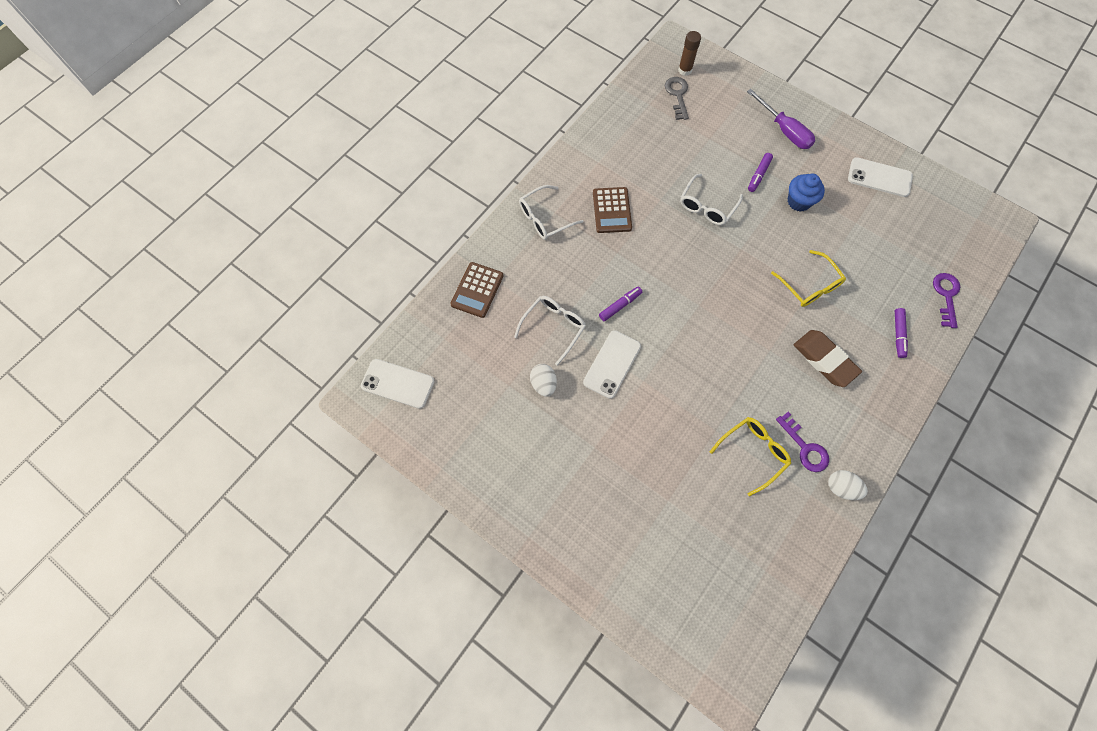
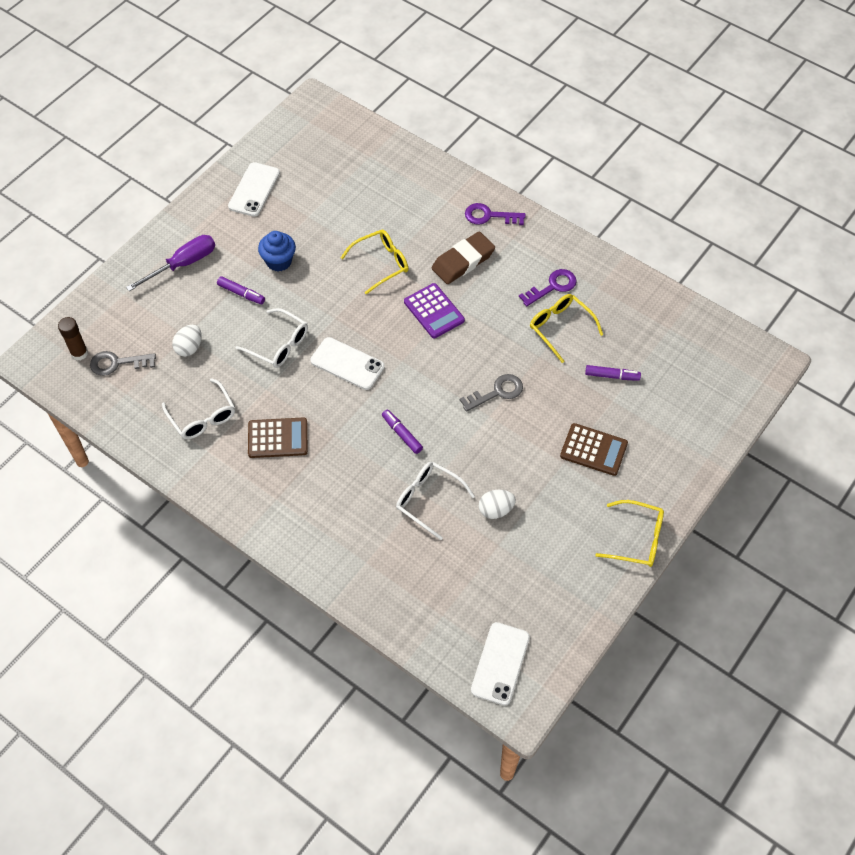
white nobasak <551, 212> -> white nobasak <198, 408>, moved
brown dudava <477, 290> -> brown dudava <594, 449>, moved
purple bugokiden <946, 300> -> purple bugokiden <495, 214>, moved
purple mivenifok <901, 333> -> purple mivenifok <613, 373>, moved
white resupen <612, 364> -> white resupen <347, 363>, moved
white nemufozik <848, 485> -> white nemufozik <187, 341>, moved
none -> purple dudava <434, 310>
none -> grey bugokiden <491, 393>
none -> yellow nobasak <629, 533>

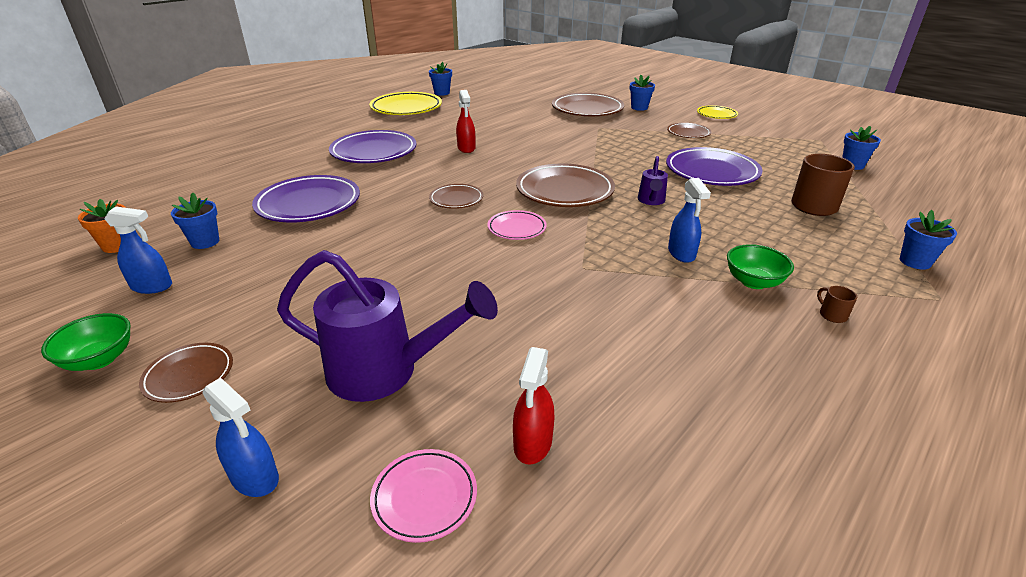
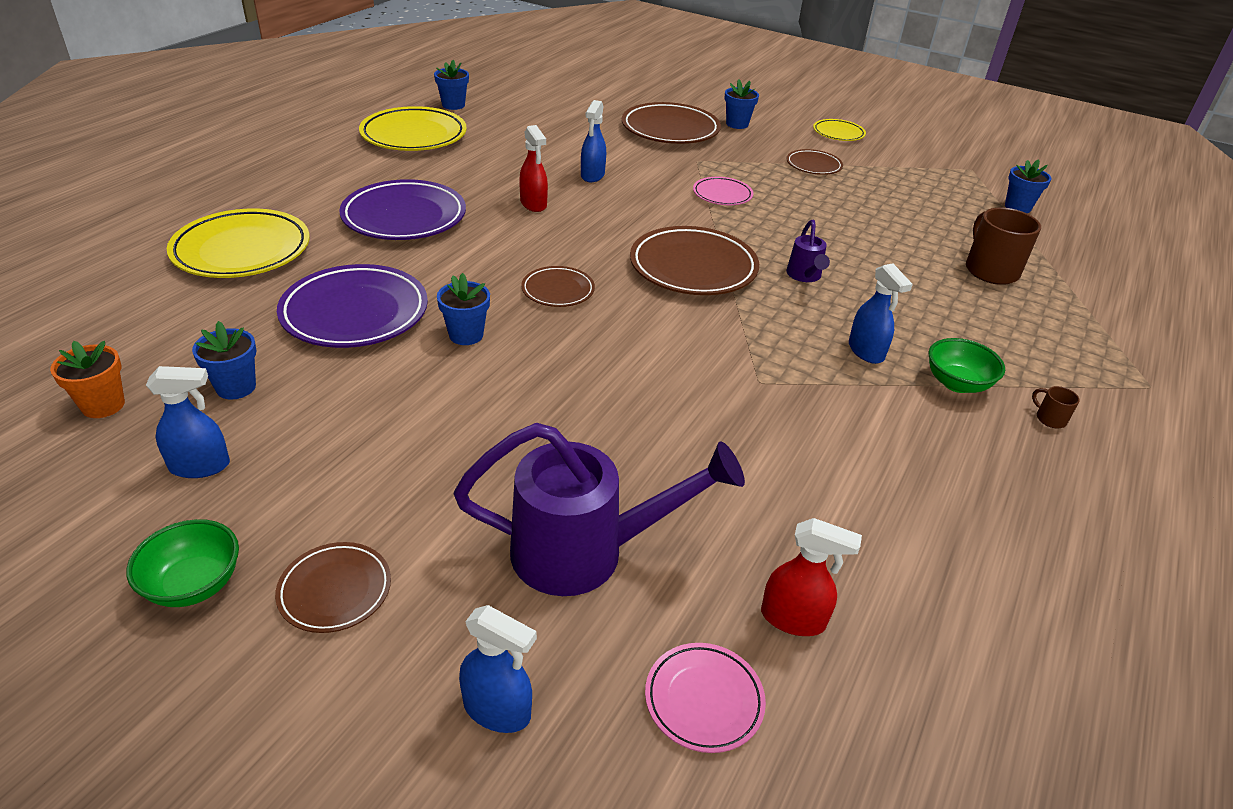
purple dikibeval <714, 166> -> none
pink dikibeval <517, 225> -> pink dikibeval <723, 191>, moved
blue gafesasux <928, 240> -> blue gafesasux <463, 309>, moved
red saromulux <533, 406> -> red saromulux <811, 577>, 75 degrees counterclockwise
none -> blue saromulux <593, 141>
none -> yellow dikibeval <238, 243>

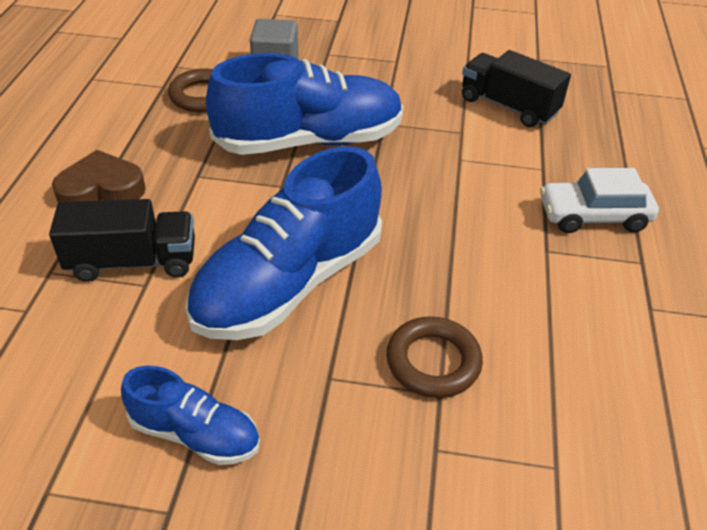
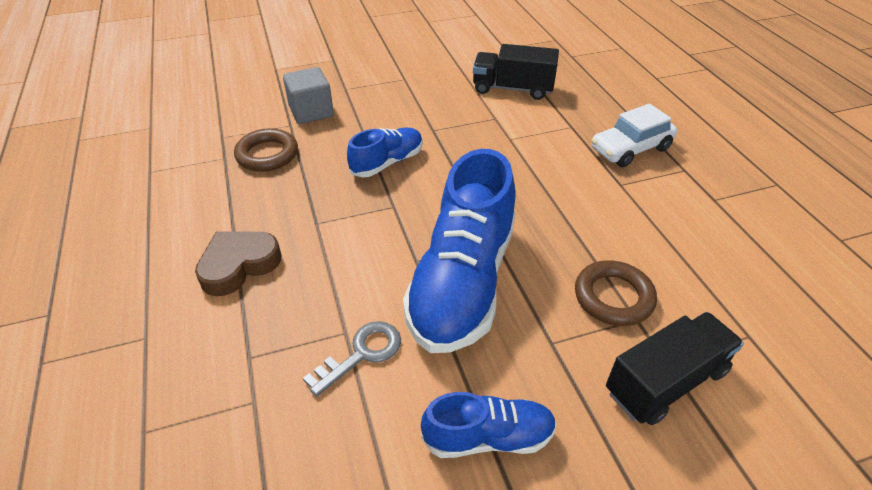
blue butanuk <304, 104> -> blue butanuk <385, 152>, x0.51
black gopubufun <122, 240> -> black gopubufun <675, 368>, moved
none -> grey bugokiden <352, 359>

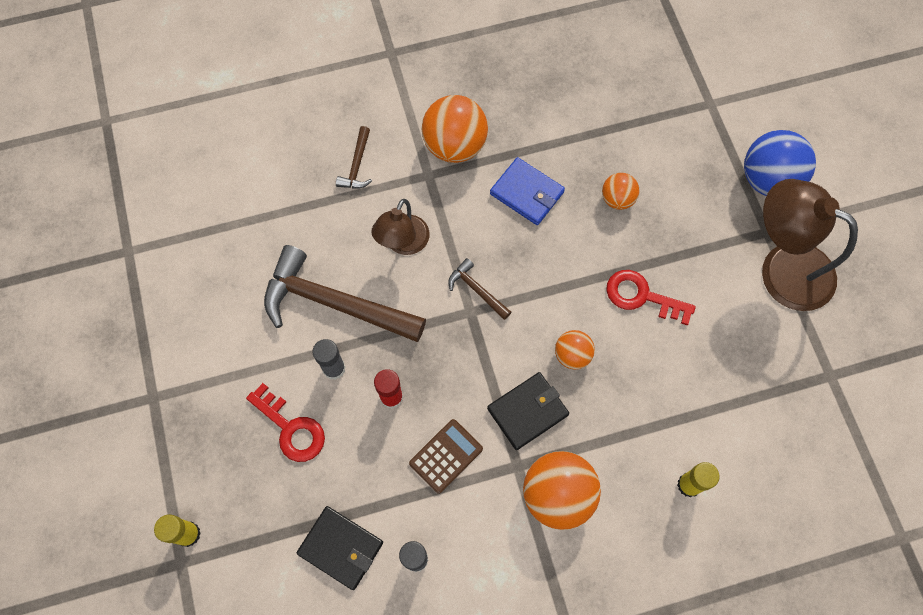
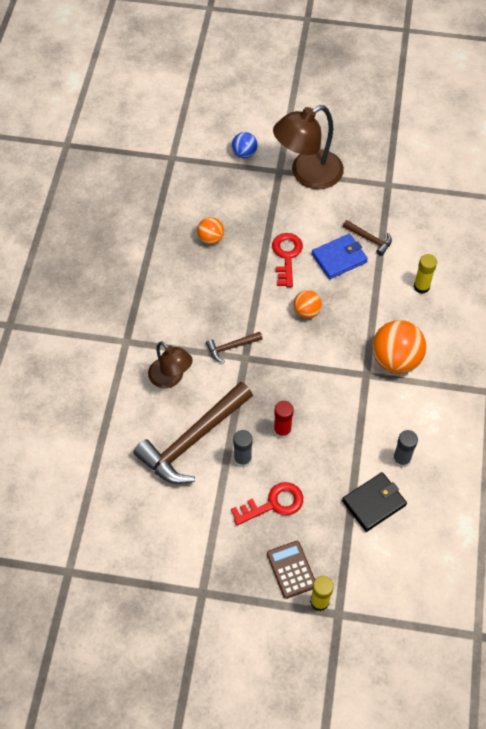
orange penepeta <455, 129> -> none
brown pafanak <354, 157> -> brown pafanak <367, 238>, moved
blue penepeta <780, 163> -> blue penepeta <245, 145>, x0.55
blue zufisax <527, 191> -> blue zufisax <340, 256>, moved
red bugokiden <651, 297> -> red bugokiden <287, 260>, 135 degrees clockwise
black zufisax <528, 411> -> none
brown dudava <446, 456> -> brown dudava <291, 570>, moved

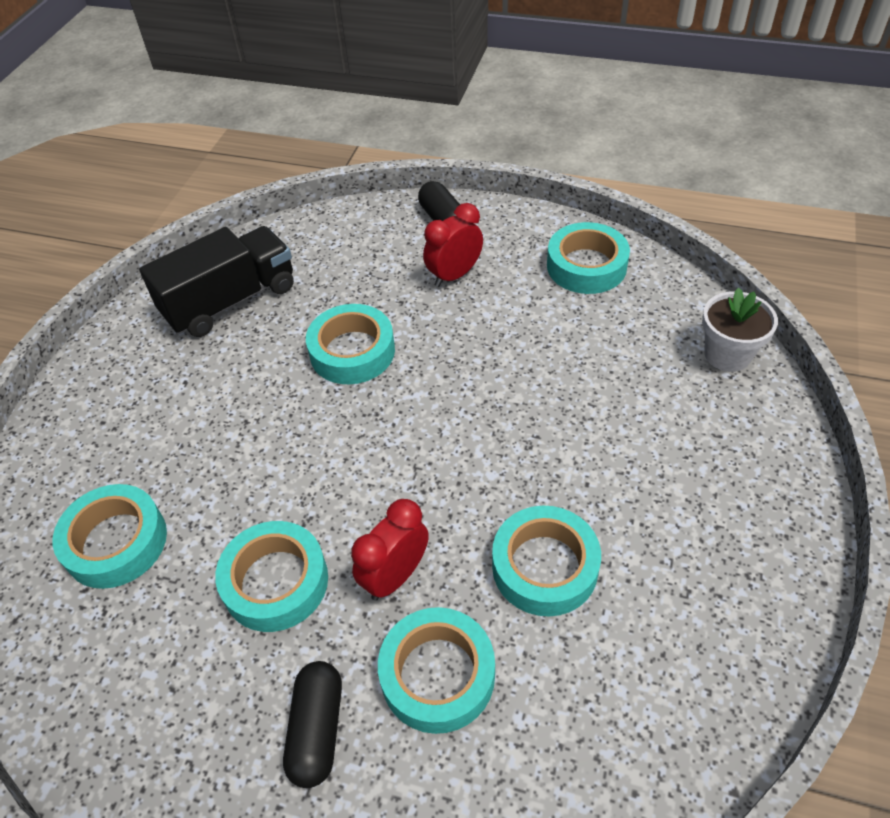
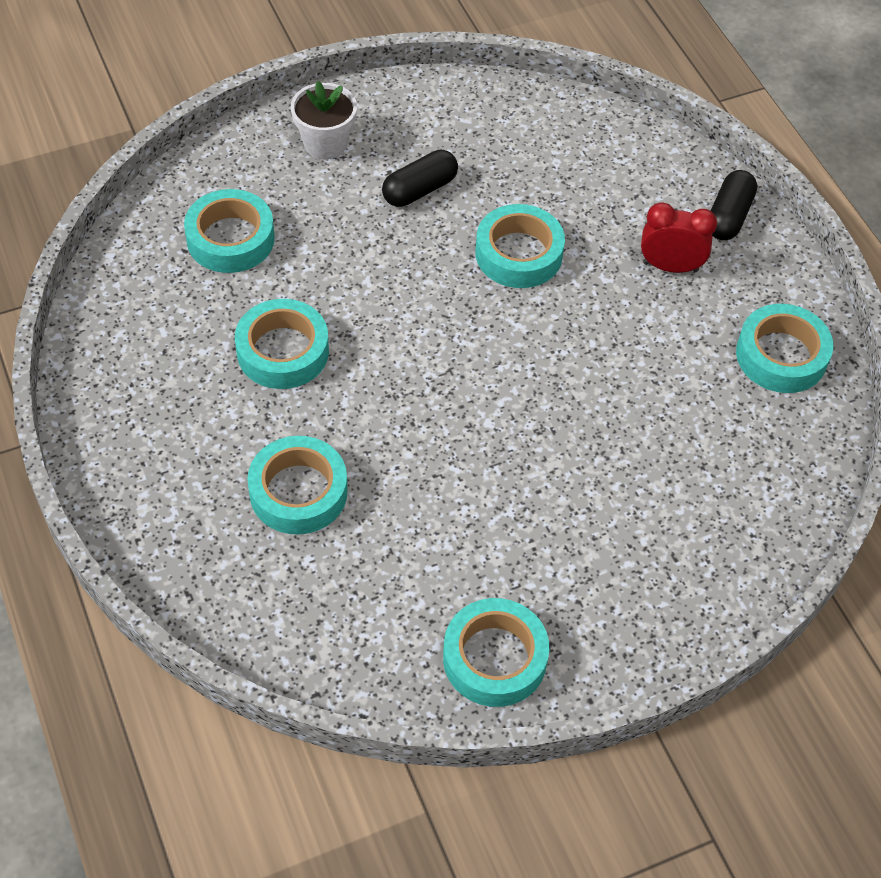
black gopubufun <216, 281> -> none
white gafesasux <740, 330> -> white gafesasux <324, 120>, moved
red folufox <390, 550> -> none
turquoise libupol <546, 561> -> turquoise libupol <496, 652>, moved
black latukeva <312, 724> -> black latukeva <420, 178>, moved

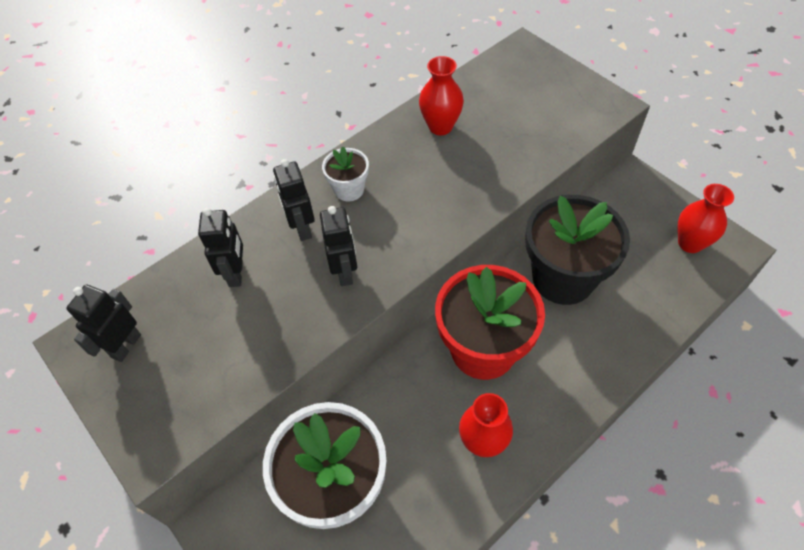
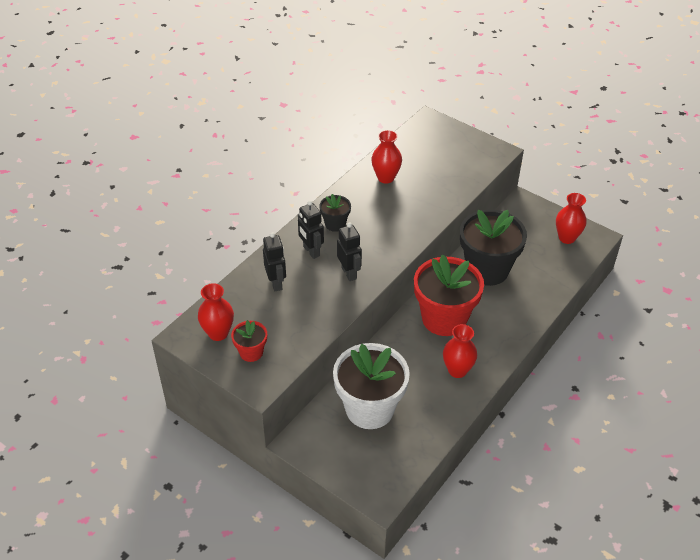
white gafesasux <345, 173> -> black gafesasux <335, 213>
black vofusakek <103, 323> -> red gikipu <216, 312>
none -> red gafesasux <249, 341>

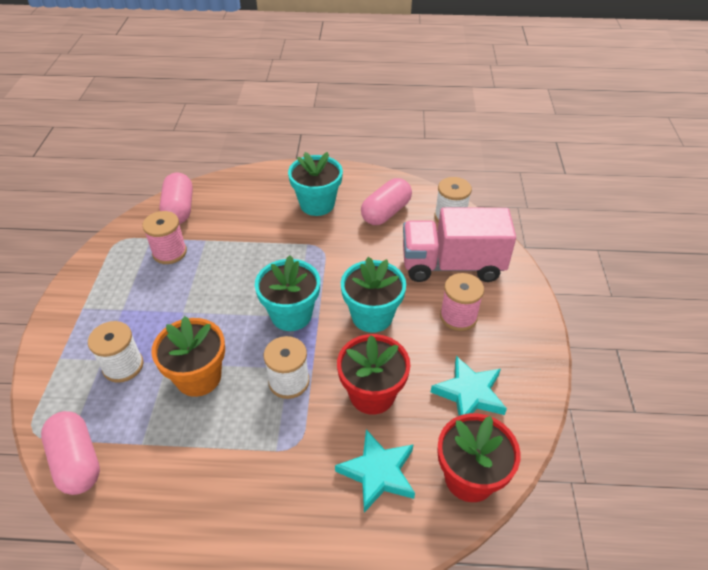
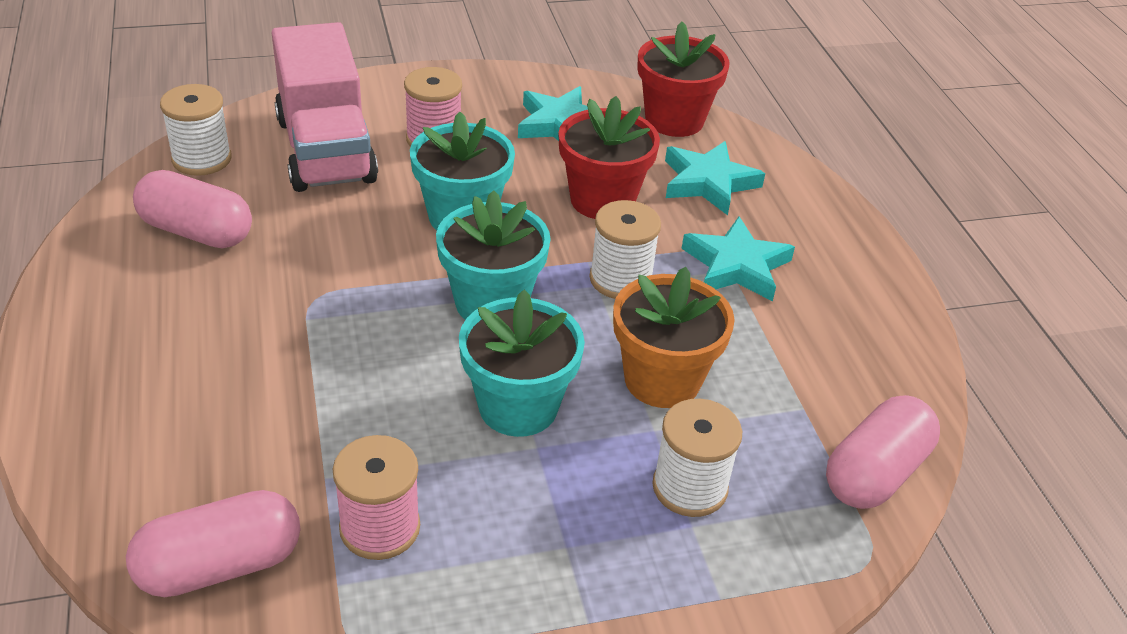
turquoise gafesasux <315, 184> -> turquoise gafesasux <522, 363>, moved
none -> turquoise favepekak <738, 258>

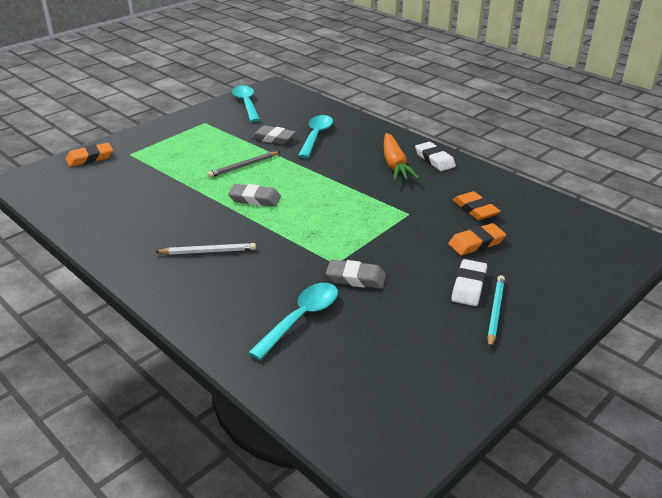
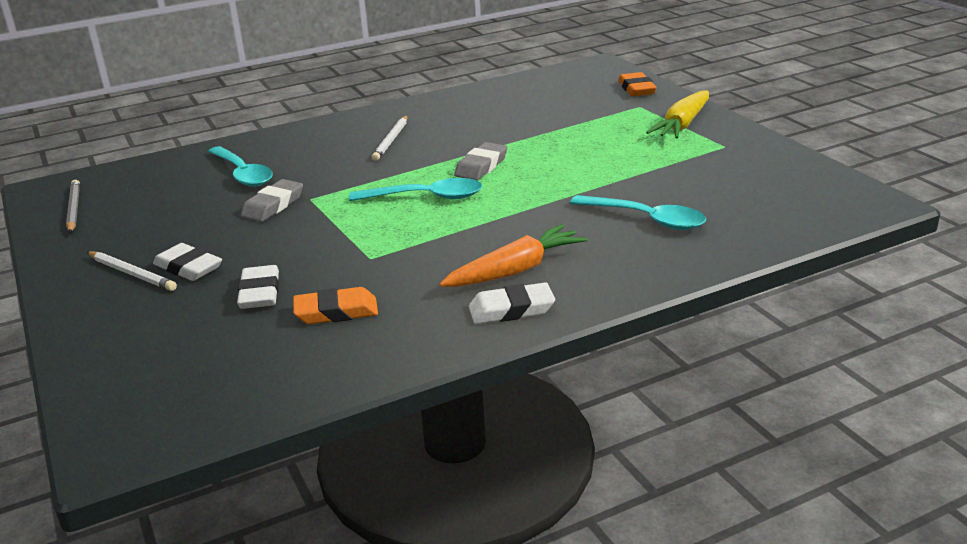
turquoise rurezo <246, 103> -> turquoise rurezo <415, 189>, moved
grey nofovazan <273, 135> -> none
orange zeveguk <401, 157> -> orange zeveguk <513, 255>, 135 degrees clockwise
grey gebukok <243, 164> -> grey gebukok <73, 206>, moved
orange nofovazan <477, 239> -> white nofovazan <258, 287>
turquoise gebukok <496, 311> -> white gebukok <132, 271>
none -> yellow zeveguk <677, 114>

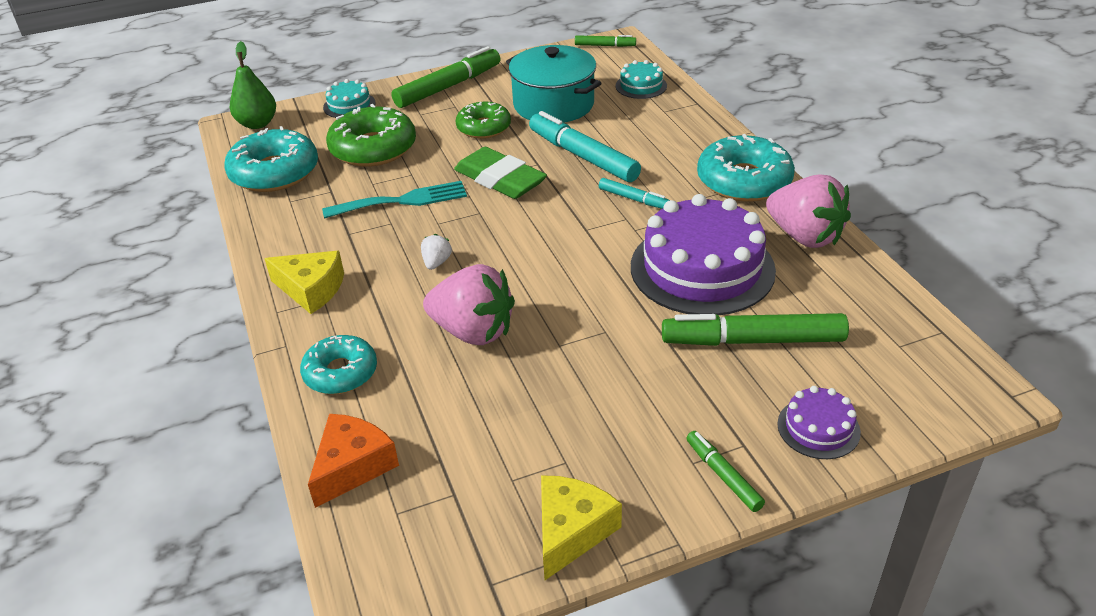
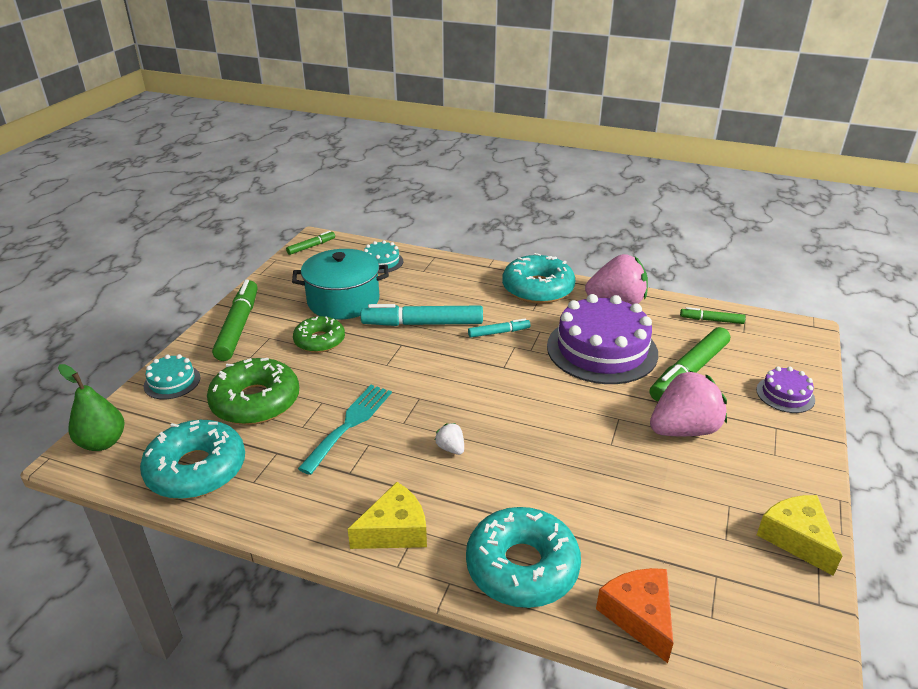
green nofovazan <500, 173> -> none
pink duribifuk <469, 304> -> pink duribifuk <688, 403>, moved
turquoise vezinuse <338, 364> -> turquoise vezinuse <523, 557>, x1.56
green mivenifok <725, 471> -> green mivenifok <713, 315>, moved

